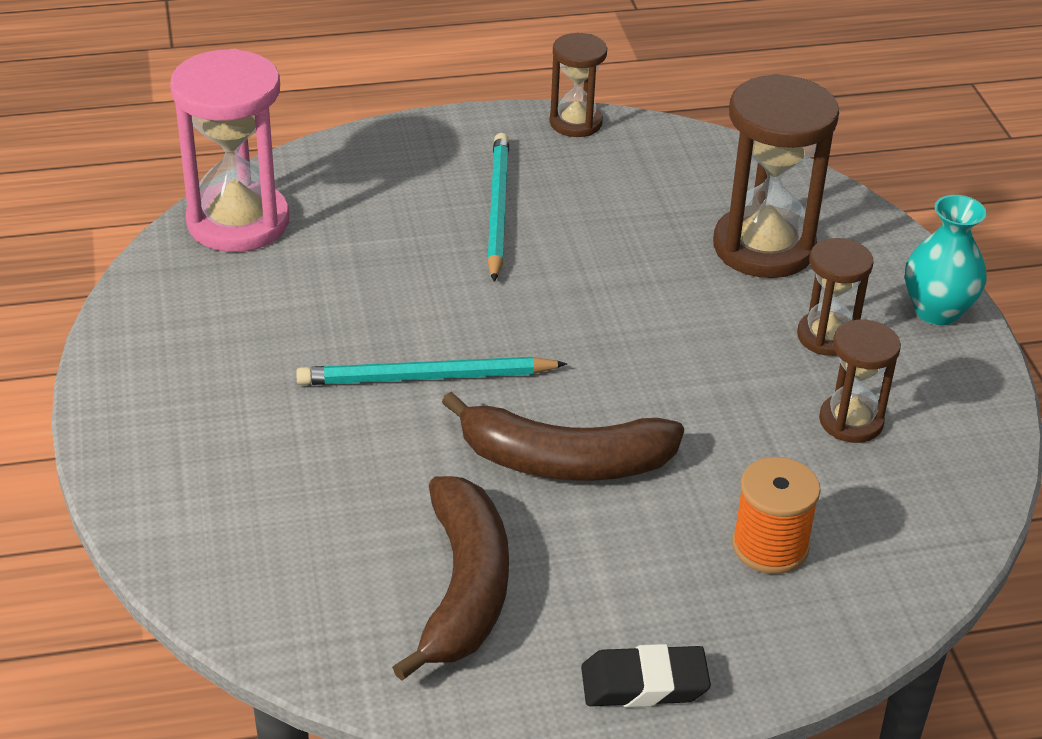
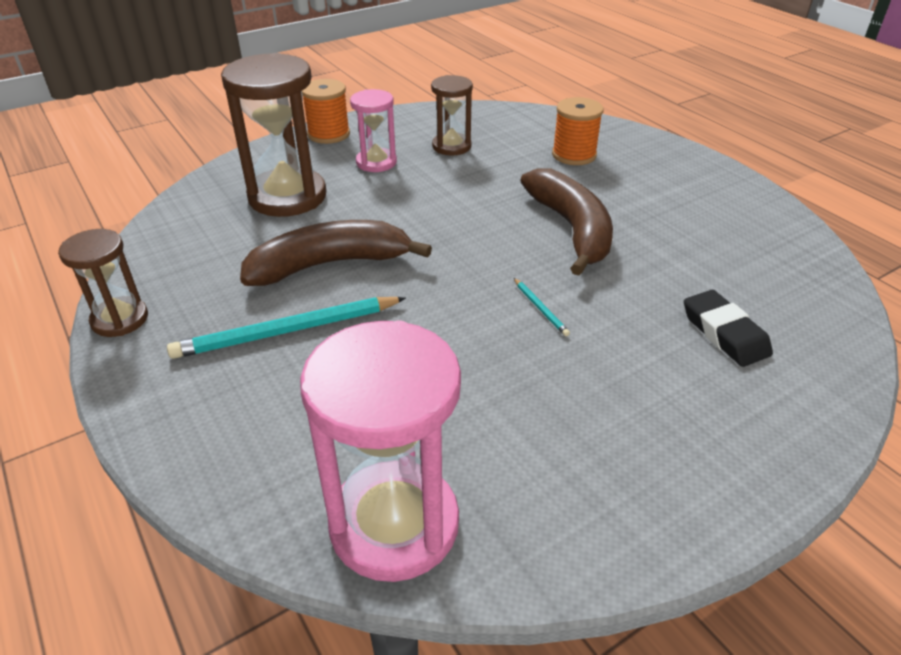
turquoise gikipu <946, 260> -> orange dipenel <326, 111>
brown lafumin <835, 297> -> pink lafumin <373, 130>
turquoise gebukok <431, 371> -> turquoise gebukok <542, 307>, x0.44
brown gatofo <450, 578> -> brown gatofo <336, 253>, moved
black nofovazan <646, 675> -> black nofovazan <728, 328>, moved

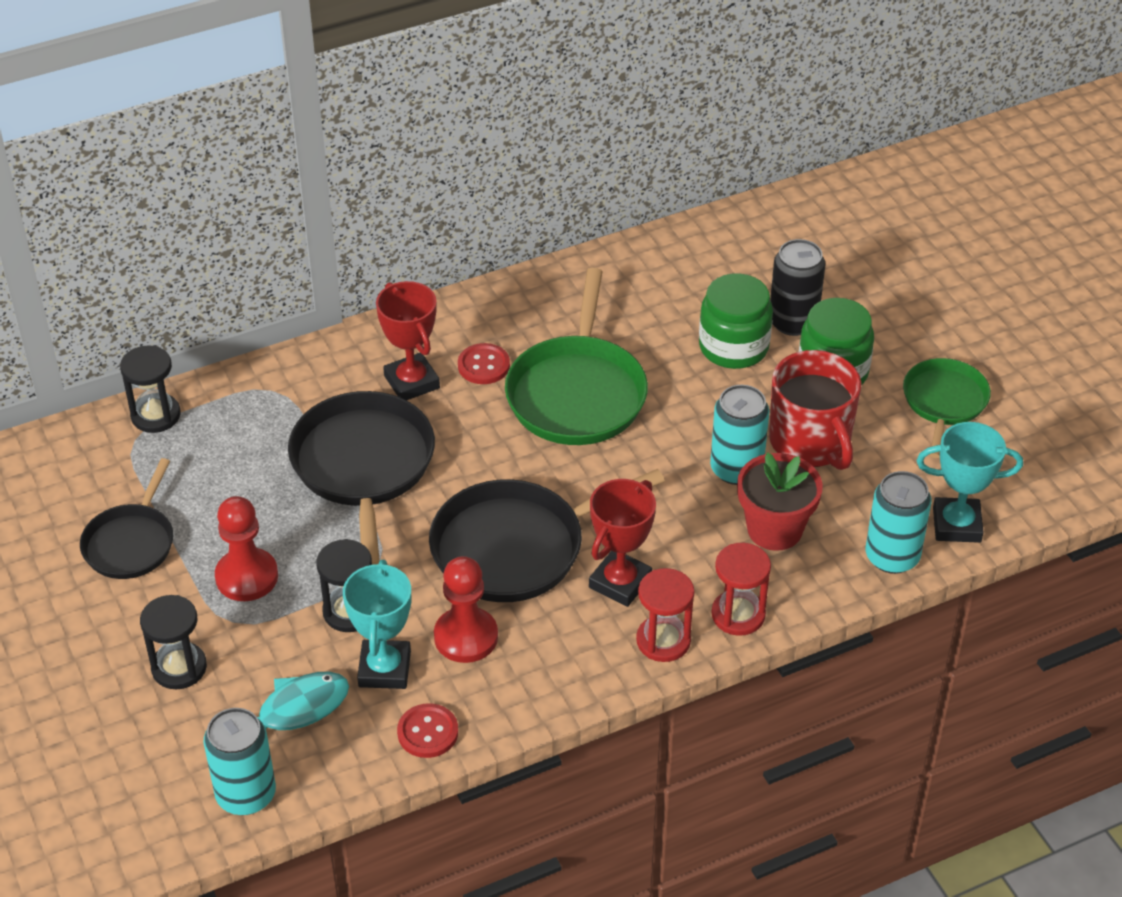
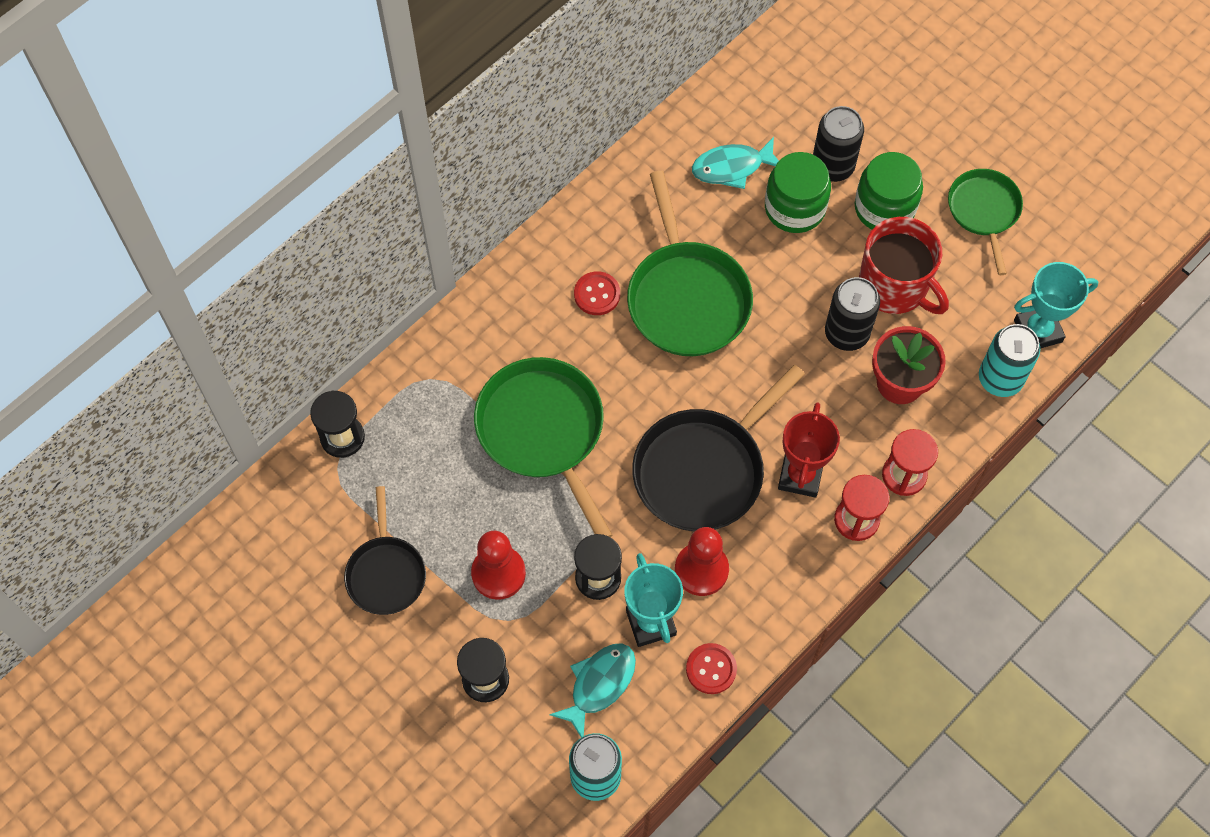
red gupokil <408, 340> -> none
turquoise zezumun <740, 435> -> black zezumun <852, 314>
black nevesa <361, 478> -> green nevesa <543, 447>
none -> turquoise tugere <735, 163>

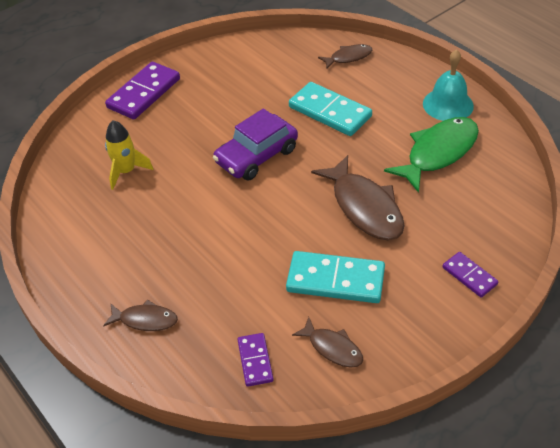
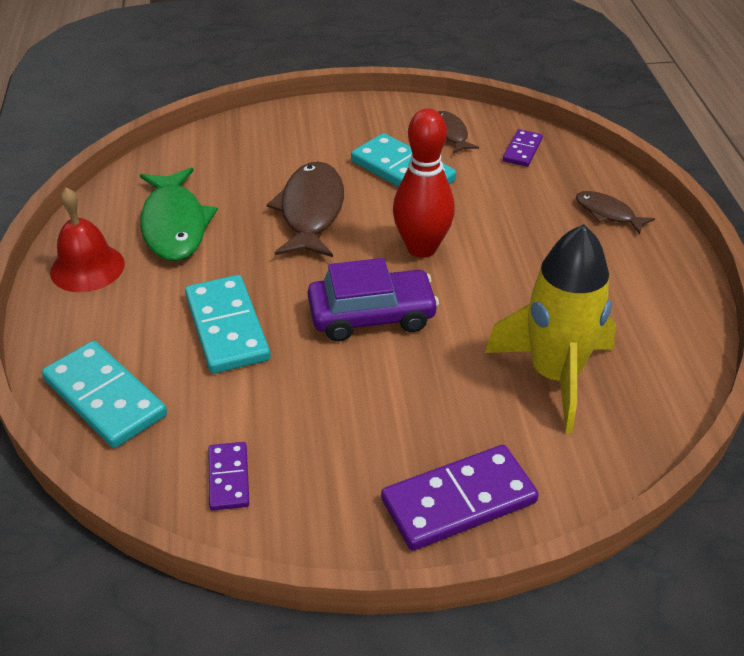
brown tugere <345, 56> -> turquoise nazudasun <104, 394>
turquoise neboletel <448, 85> -> red neboletel <87, 239>
green tugere <431, 155> -> green tugere <179, 214>, 90 degrees counterclockwise
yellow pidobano <129, 155> -> yellow pidobano <550, 328>, x1.80
purple nazudasun <470, 275> -> purple nazudasun <228, 476>, moved
none -> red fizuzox <424, 183>

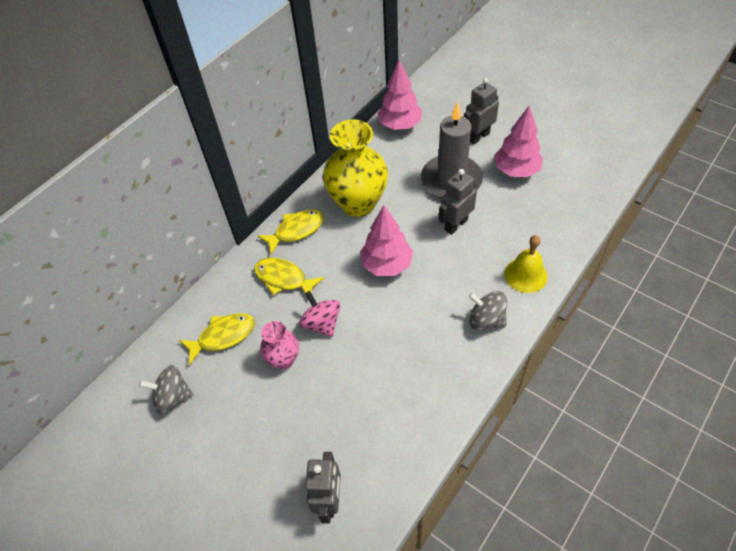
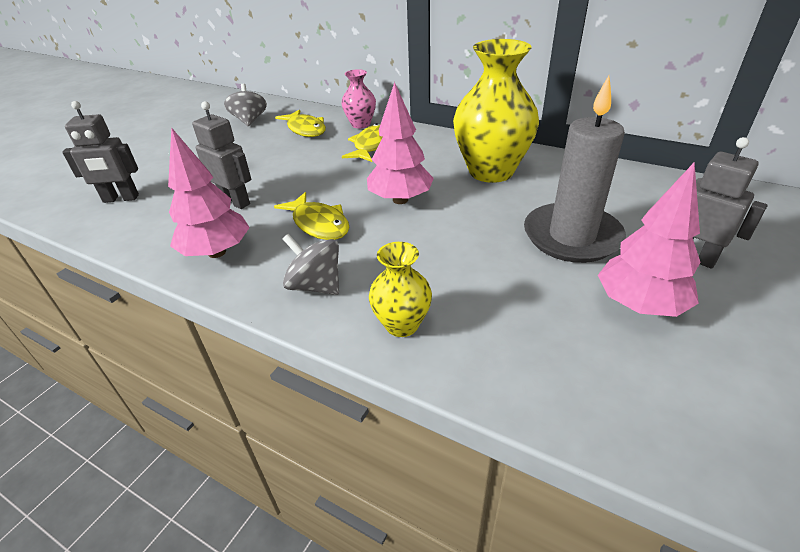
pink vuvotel <399, 95> -> pink vuvotel <209, 192>, moved
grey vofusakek <458, 202> -> grey vofusakek <221, 155>, moved
yellow tugere <291, 231> -> yellow tugere <312, 216>, moved
yellow neboletel <526, 264> -> yellow gikipu <400, 289>
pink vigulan <319, 314> -> none
grey vigulan <488, 310> -> grey vigulan <311, 264>, 75 degrees counterclockwise
pink gikipu <279, 345> -> pink gikipu <358, 99>, moved

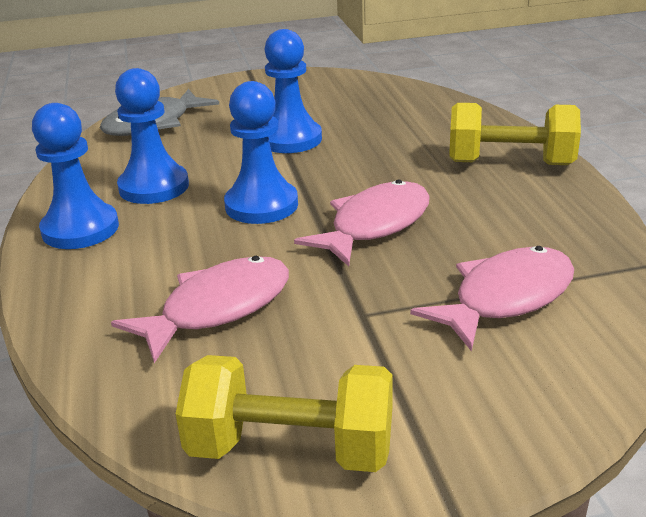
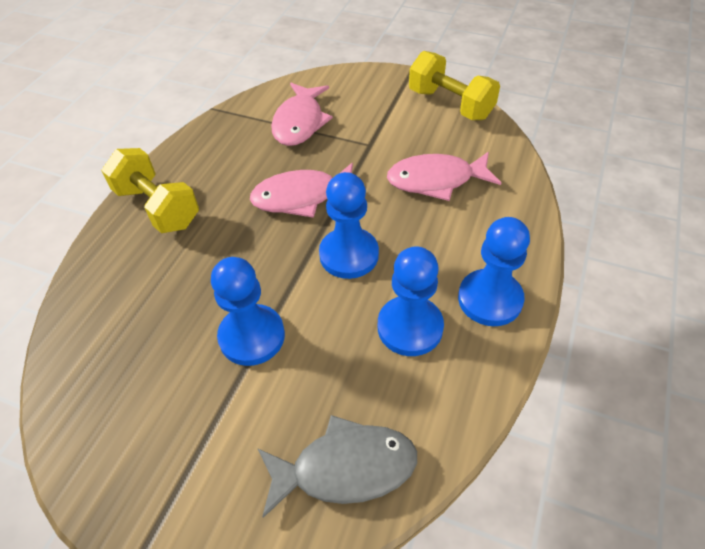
pink tugere <492, 299> -> pink tugere <302, 114>, 75 degrees counterclockwise

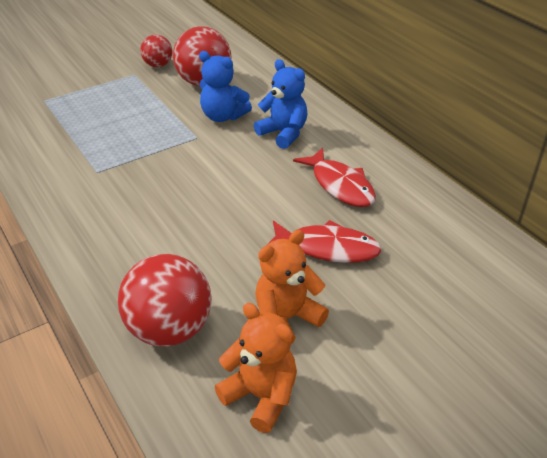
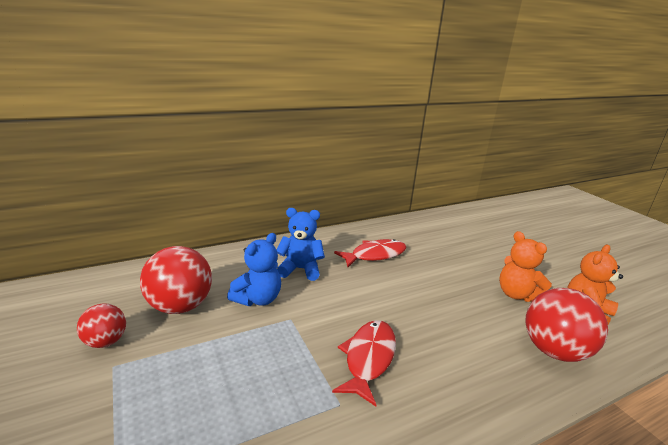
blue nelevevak <280, 104> -> blue nelevevak <301, 244>, 45 degrees clockwise
red tugere <324, 241> -> red tugere <364, 363>, moved

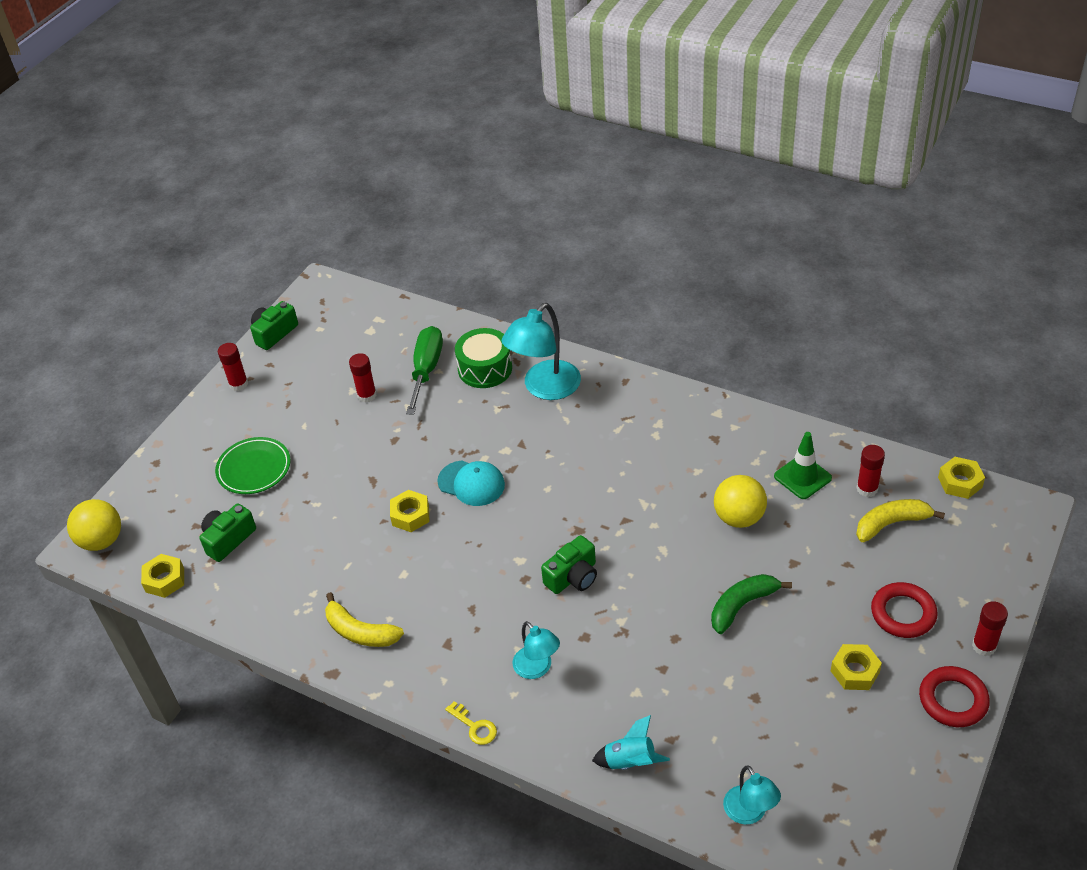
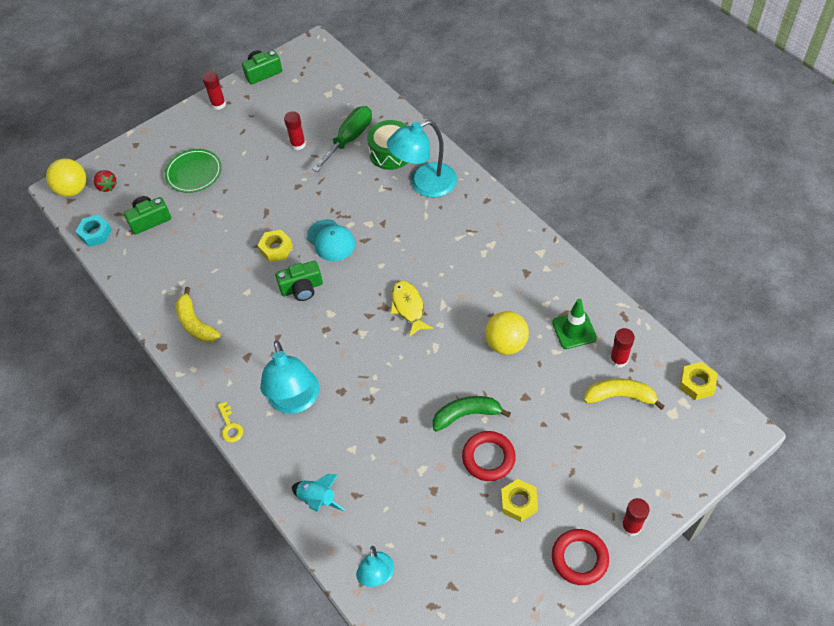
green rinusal <569, 564> -> green rinusal <299, 281>, moved
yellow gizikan <162, 576> -> turquoise gizikan <94, 231>
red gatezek <904, 610> -> red gatezek <489, 456>, moved
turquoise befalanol <536, 650> -> turquoise befalanol <289, 377>, x1.74
none -> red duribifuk <105, 181>
none -> yellow tugere <411, 309>

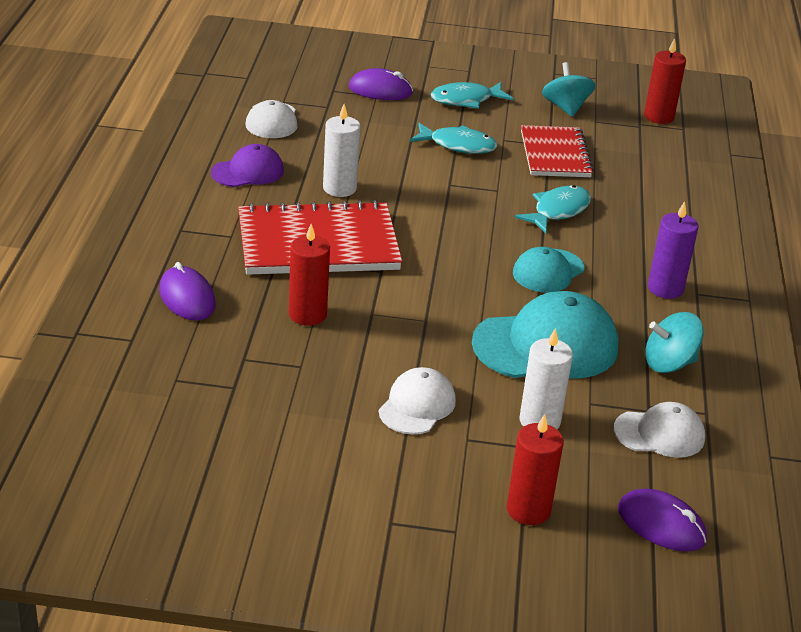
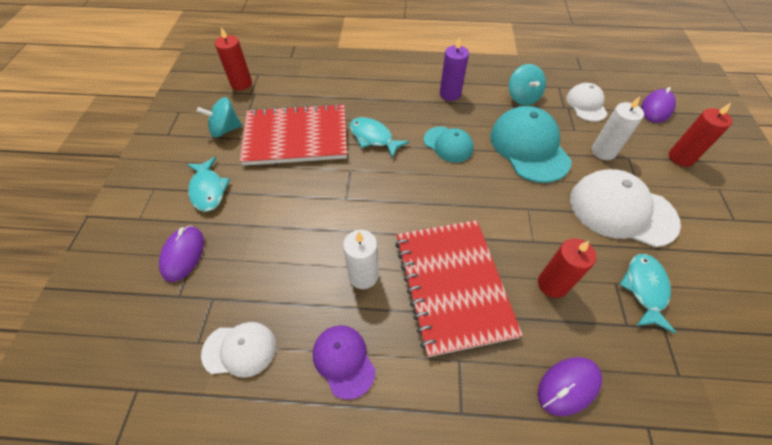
turquoise tugere <453, 138> -> turquoise tugere <647, 293>, moved
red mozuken <557, 151> -> red mozuken <293, 134>, x1.55
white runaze <417, 400> -> white runaze <625, 208>, x1.74

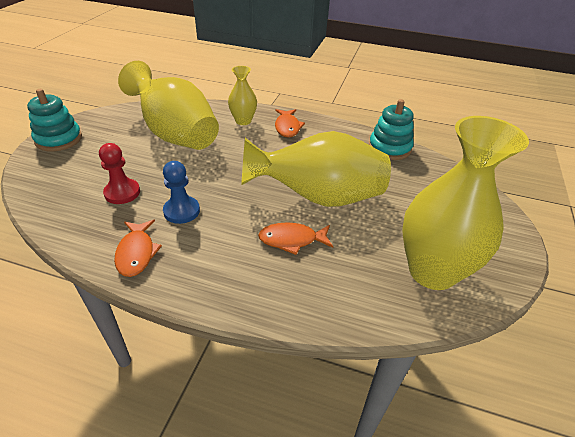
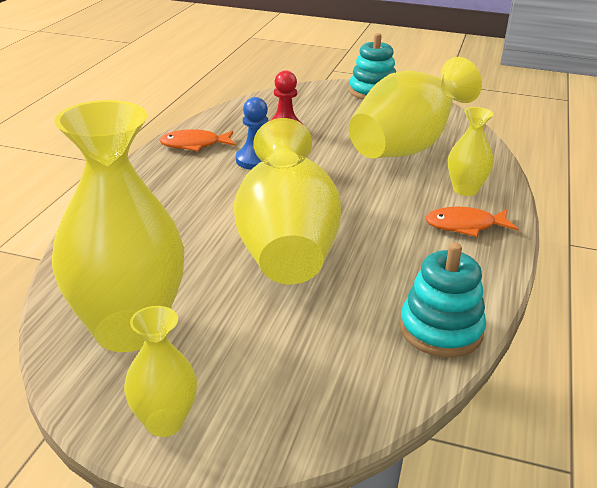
orange tugere <295, 239> -> none
none -> yellow gikipu <160, 371>

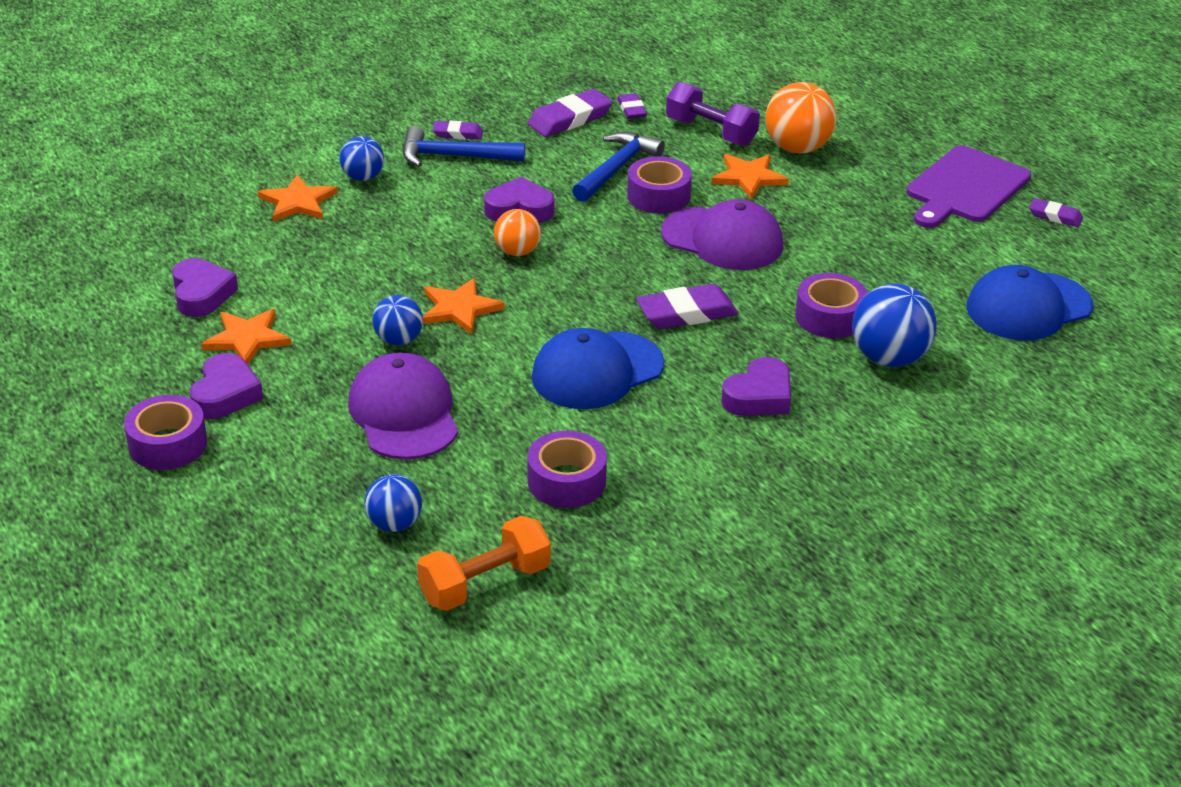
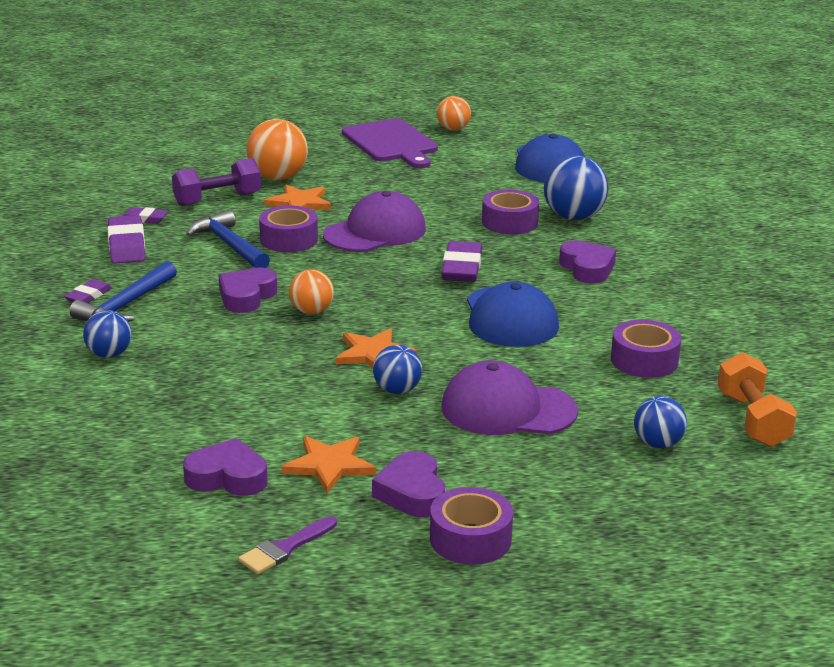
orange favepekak <298, 198> -> none
purple nofovazan <1056, 212> -> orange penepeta <454, 113>
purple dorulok <226, 386> -> purple dorulok <408, 484>, 135 degrees counterclockwise
none -> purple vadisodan <287, 545>

